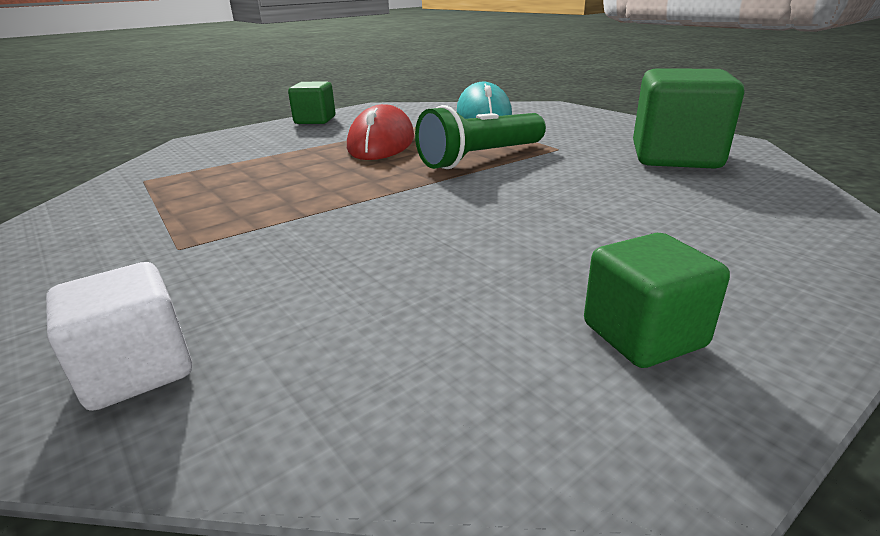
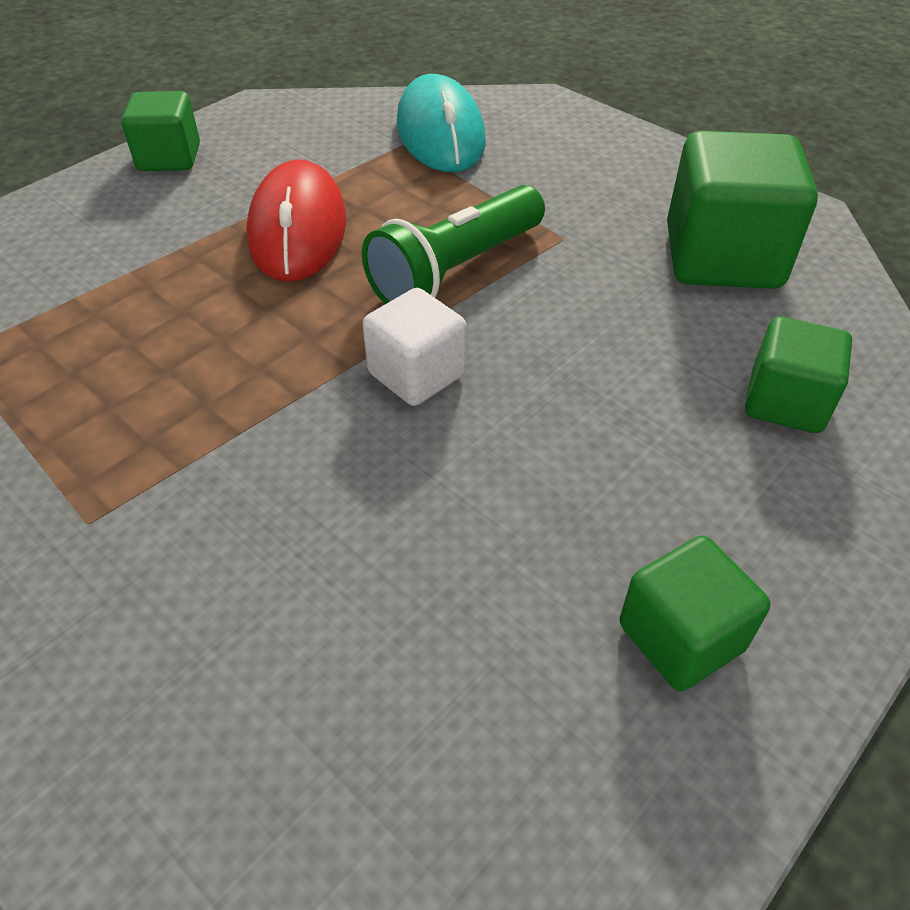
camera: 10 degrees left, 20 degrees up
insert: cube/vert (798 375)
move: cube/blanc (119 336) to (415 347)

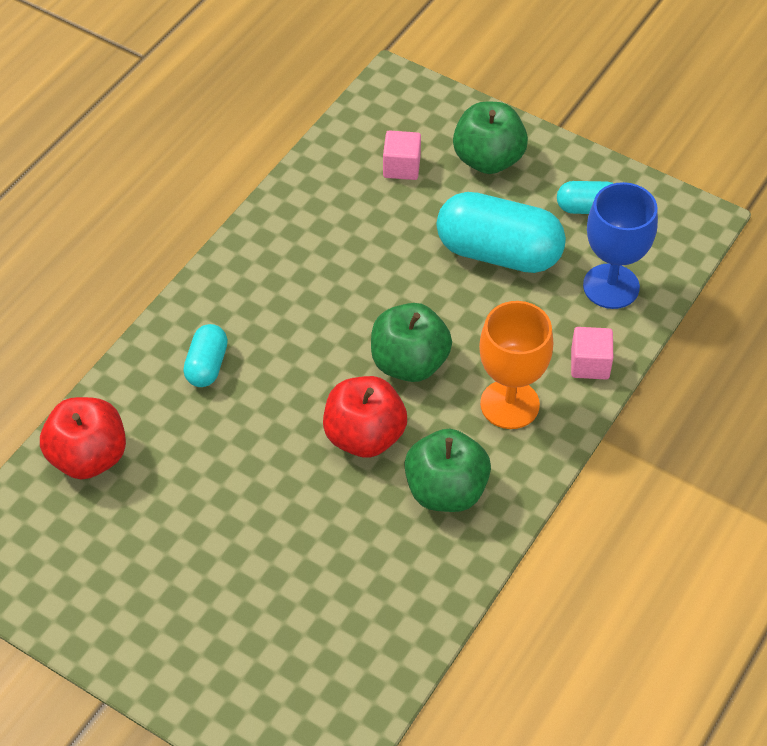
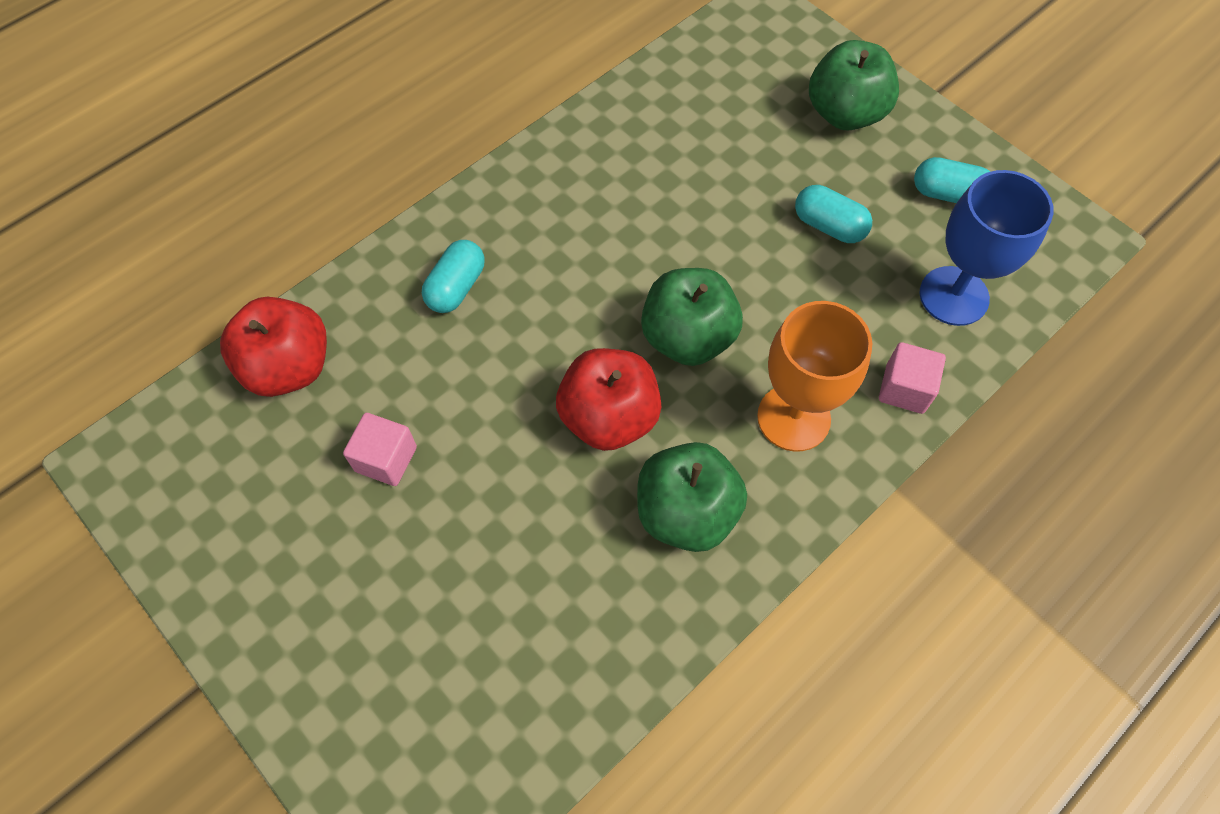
camera: 15 degrees right, 10 degrees up
move: cube/rose (402 155) to (380 449)
resize: gélule/turquoise (501 232) = (833 214) x0.52

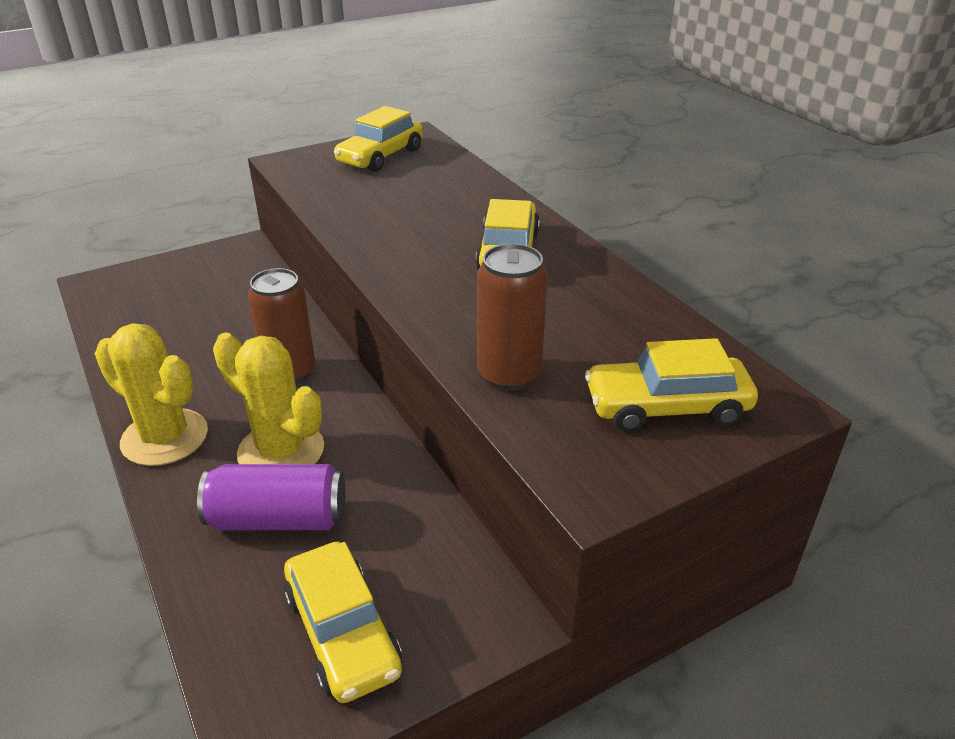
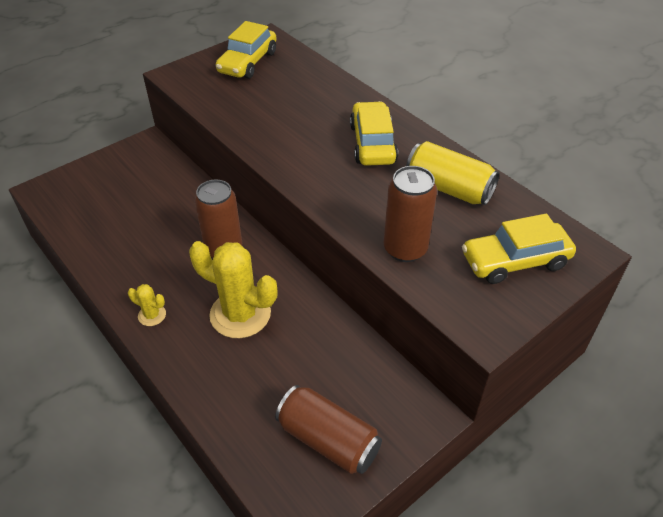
camera: 10 degrees left, 10 degrees up
delete: canette/violet (271 497)
insert: canette/jaune (453 173)
replace: voiture/jaune (343 622) to canette/marron (328 429)
resize: cactus/jaune (151 395) = (147 305) x0.46

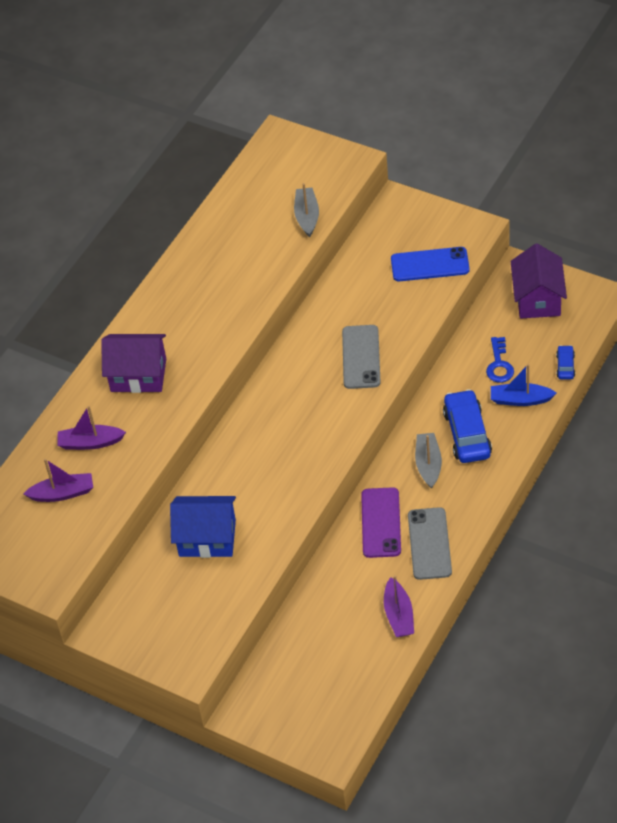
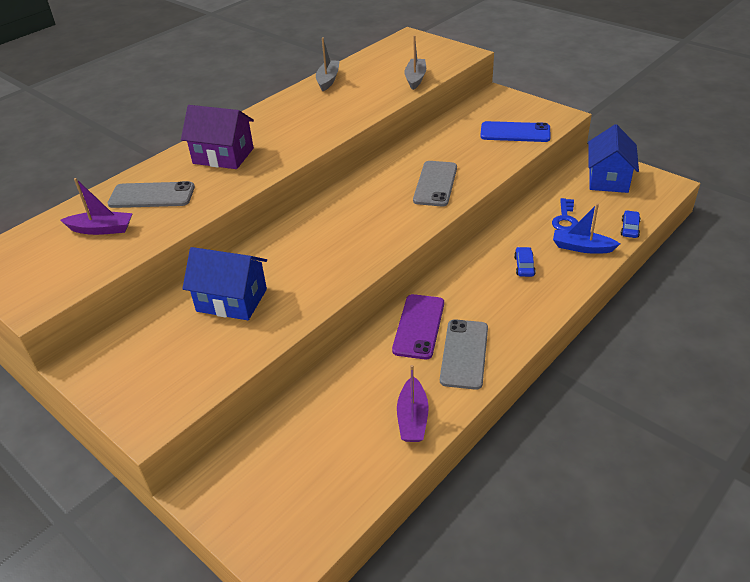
camera: 10 degrees right, 10 degrees down
move: bateau/gris (428 461) to (327 64)
replace: bateau/violet (91 428) to téléphone/gris (151 194)
recolor: maison/violet (539 281) to maison/bleu (613 158)
resize: voiture/bleu (467 426) = (525 262) x0.50

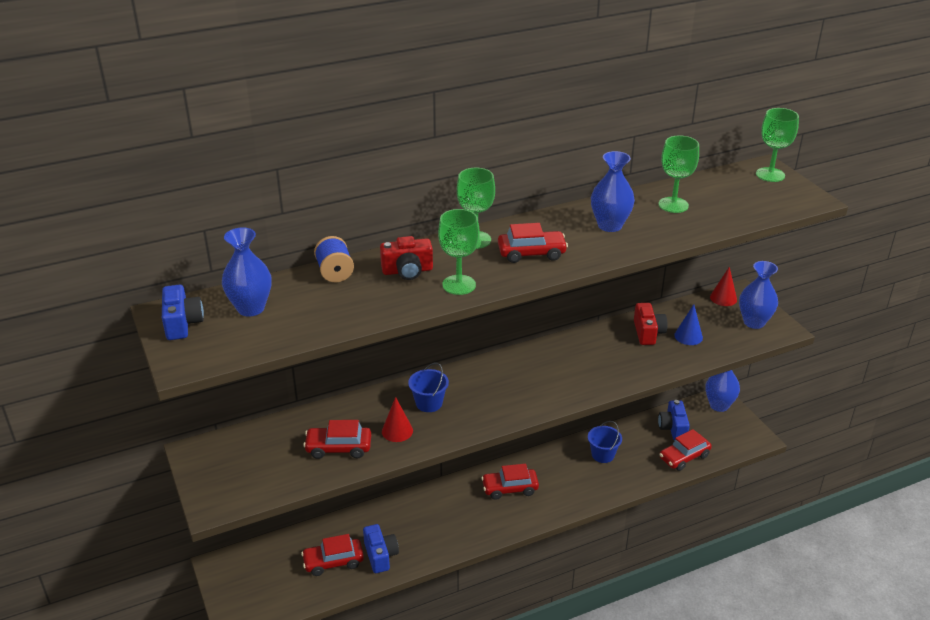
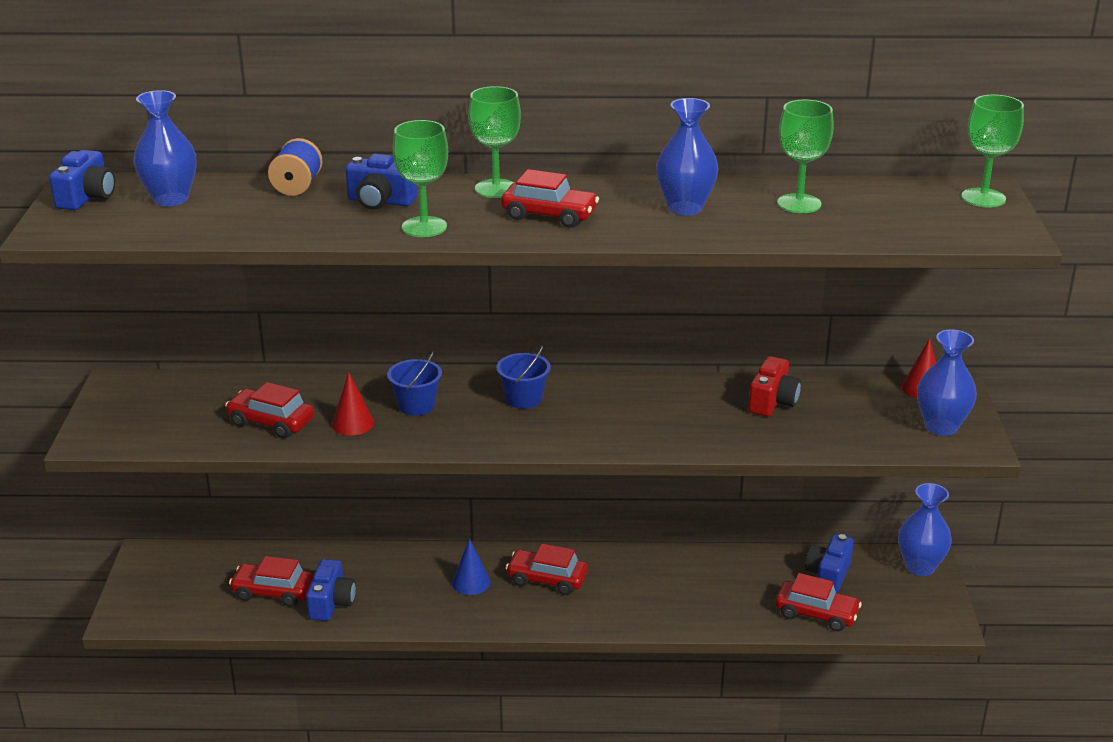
camera: 25 degrees right, 5 degrees down
move: cône/bleu (688 324) to (471 566); seau/bleu (605 442) to (523 377)
recolor: appareil photo/rouge (406 258) to appareil photo/bleu (381 182)
rotate: voiture/rouge (685 450) = (819 602) 150 degrees counterclockwise

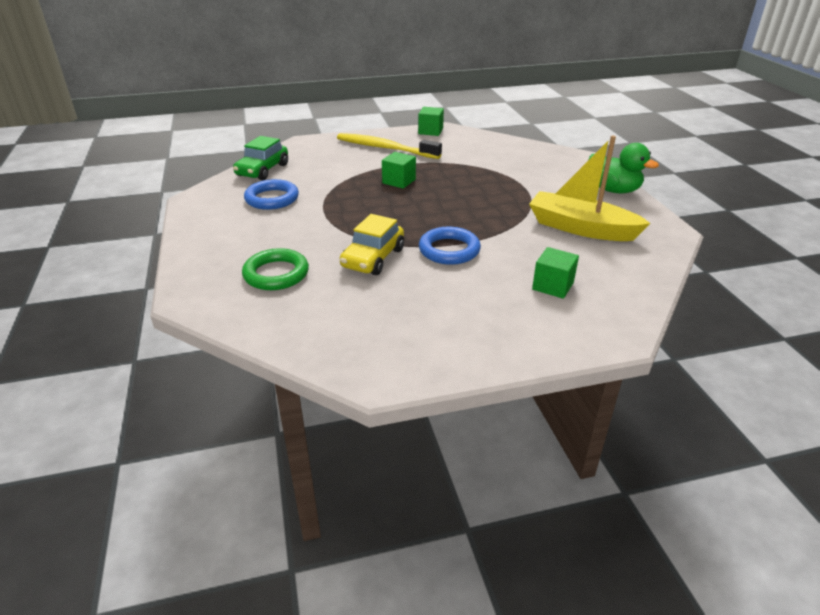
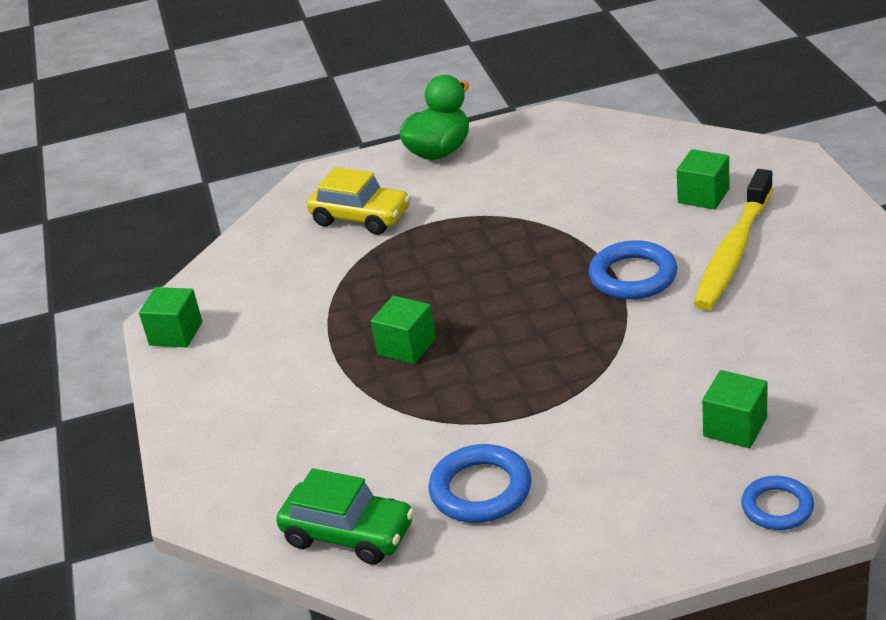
camera: 85 degrees left, 0 degrees up
delete: bateau/jaune (590 188)
insert: anneau/bleu (777 503)
move: voiture/jaune (372 244) to (358 201); brosse à dents/jaune (389 146) to (733 239)
replace: anneau/vert (275 269) to cube/vert (735 409)

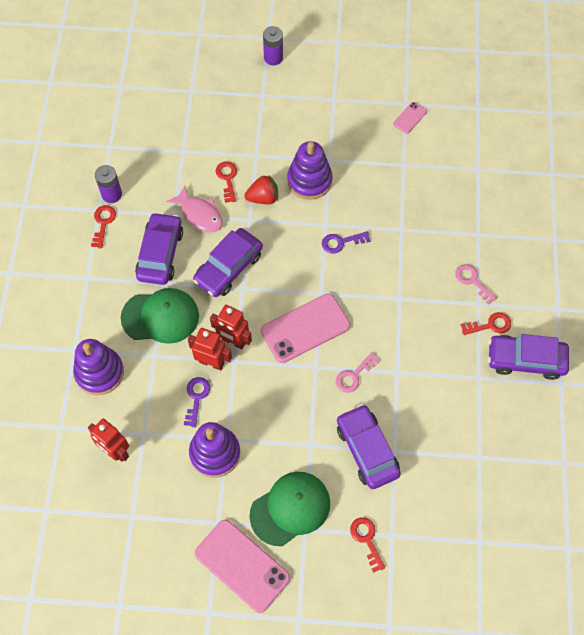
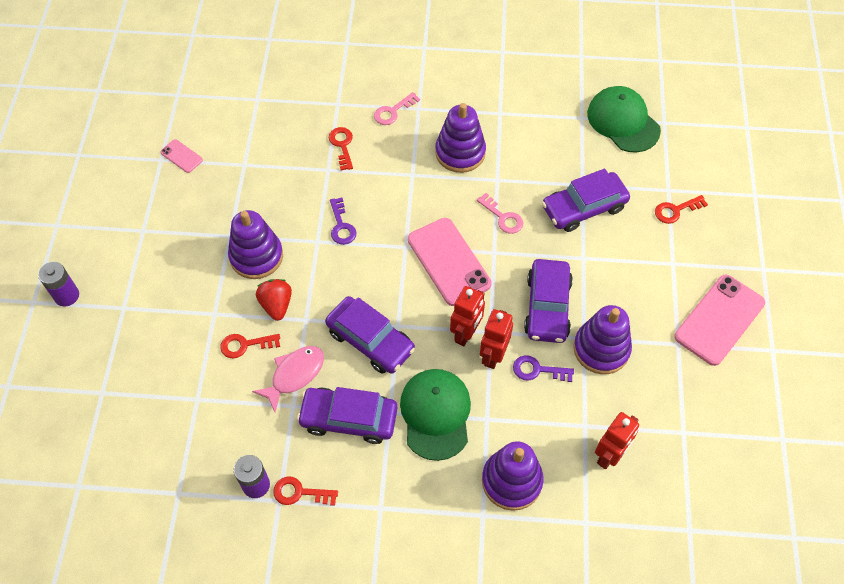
camera: 90 degrees left, 5 degrees down
insert: jouet à empiler/violet (460 138)
move: clé/rouge (486 323) to (341 149); voiture/violet (528 357) to (548 301); casquette/vert (290 509) to (624 119)

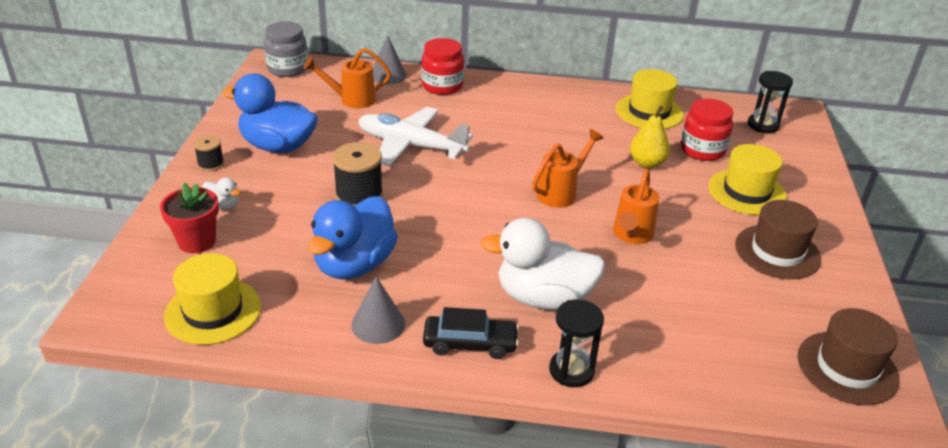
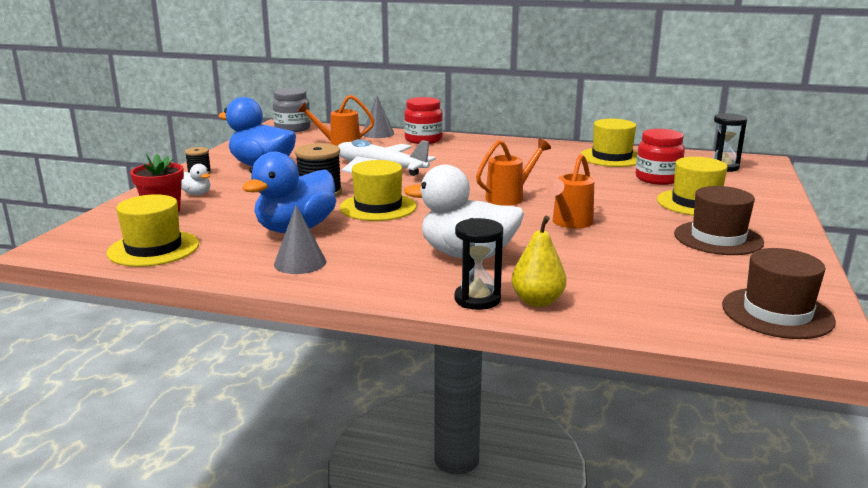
camera: 10 degrees right, 15 degrees down
delete: voiture/noir (471 333)
insert: chapeau/jaune (378 190)
move: poire/jaune (650 137) to (538 261)

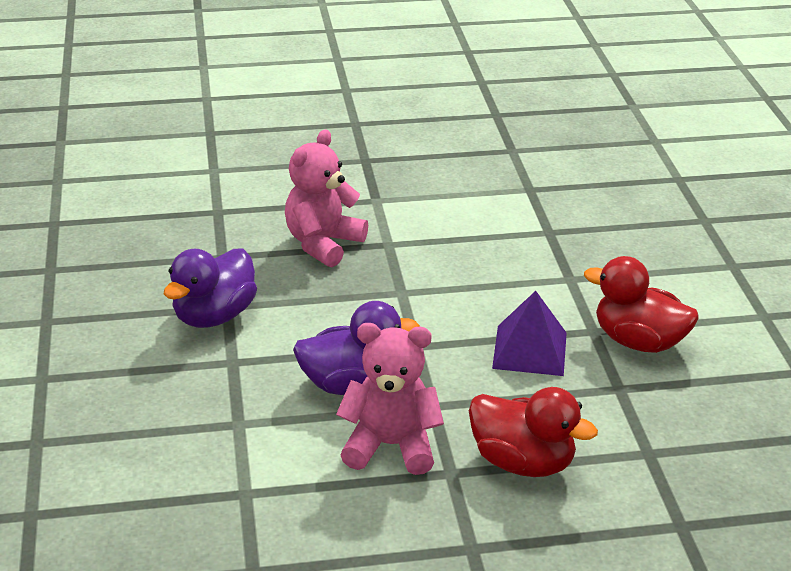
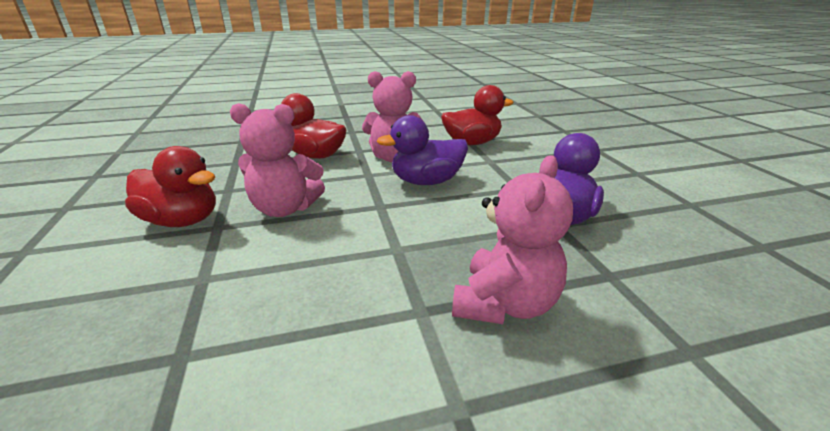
camera: 175 degrees right, 5 degrees down
insert: canard/rouge (477 115)
replace: pyramide/violet (529 333) to ours en peluche/rose (277 160)

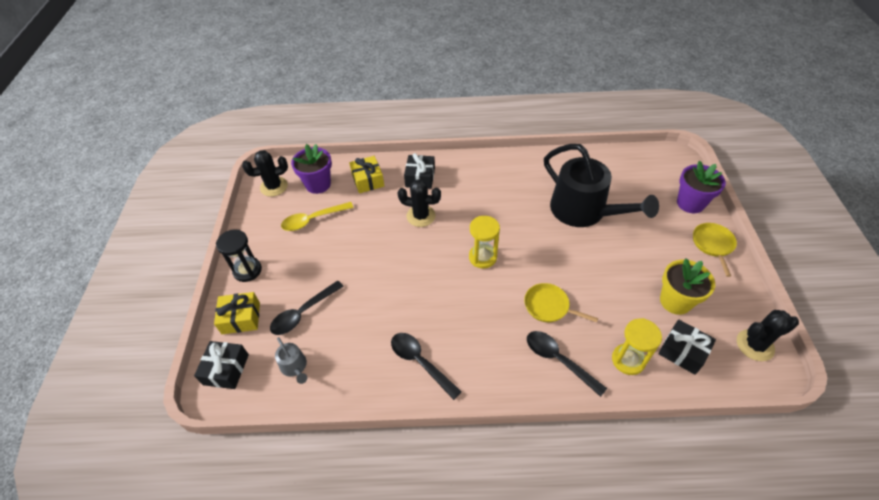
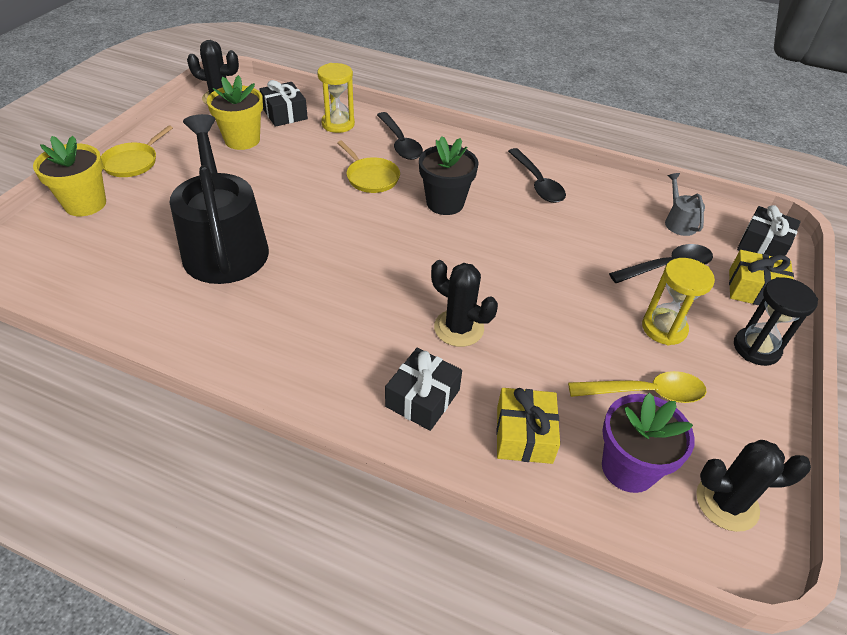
camera: 160 degrees left, 5 degrees down
insert: pot de fleurs/noir (449 175)
move: sablier/jaune (484 242) to (678 301)
recolor: pot de fleurs/violet (701 187) to pot de fleurs/jaune (69 176)

